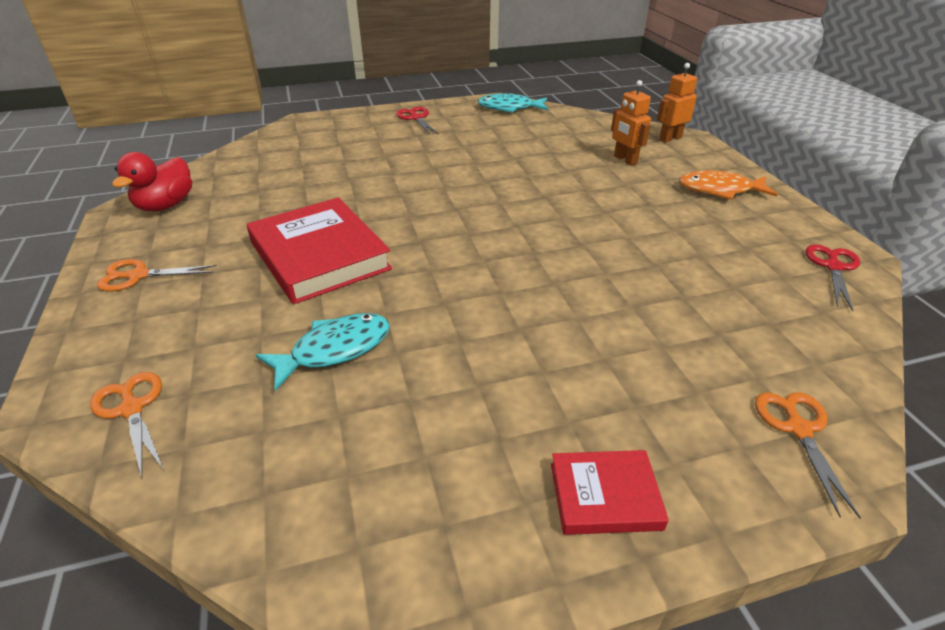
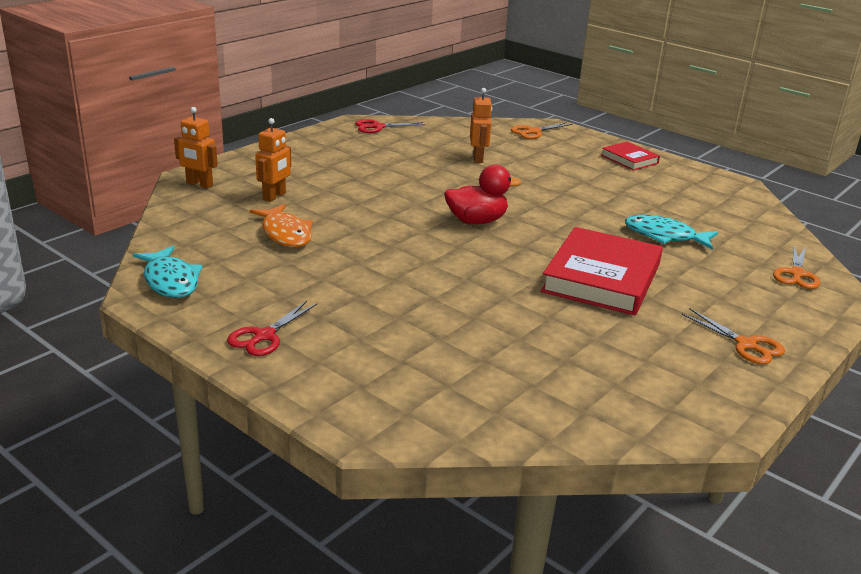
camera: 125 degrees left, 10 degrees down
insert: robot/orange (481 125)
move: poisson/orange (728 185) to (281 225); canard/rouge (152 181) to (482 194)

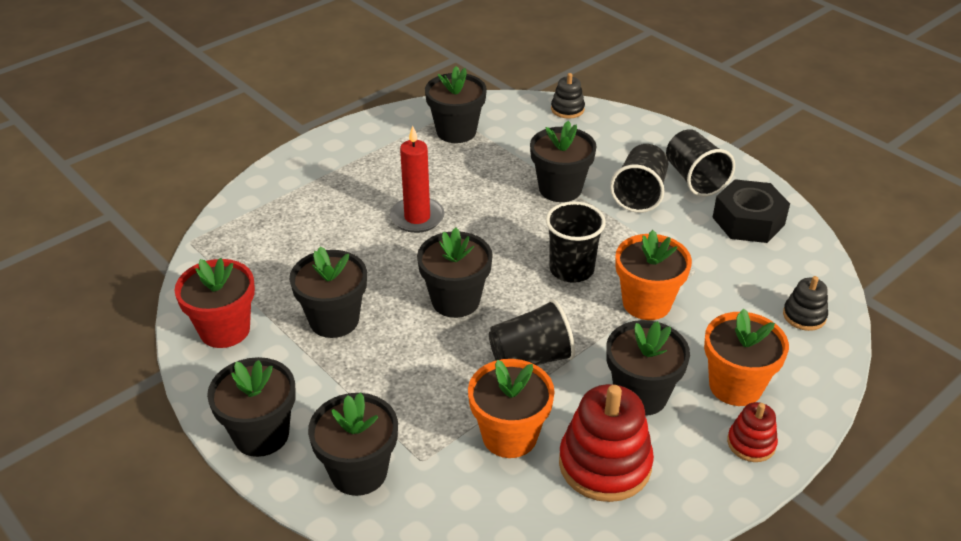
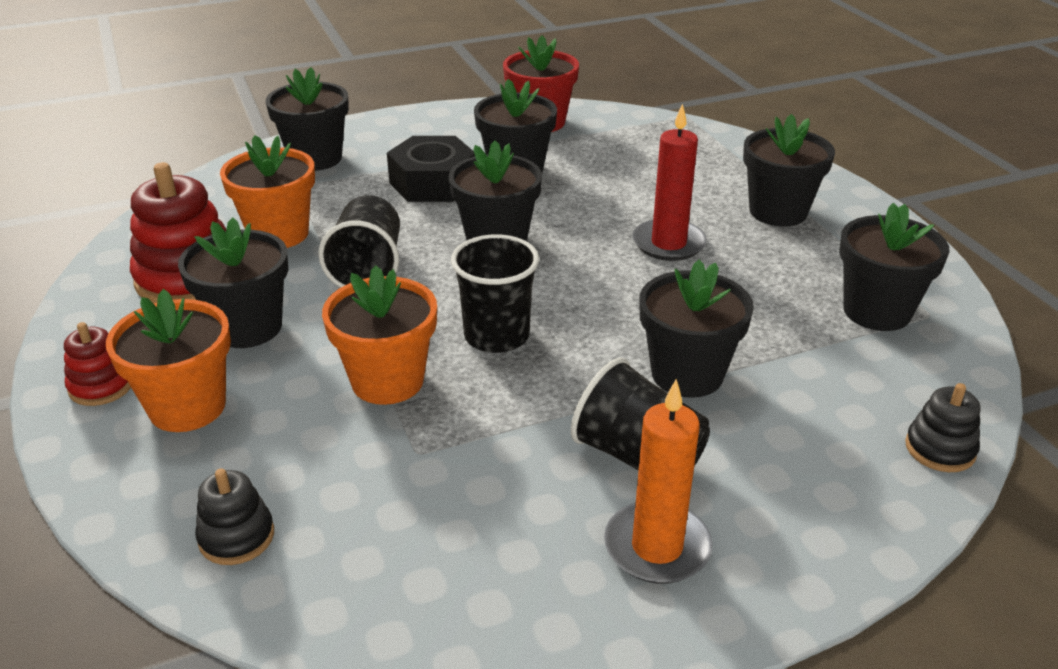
camera: 110 degrees right, 5 degrees down
move: écrou/noir (751 211) to (431 169); pot de fleurs/noir (251 407) to (789 170)
replace: gobelet/noir (700 163) to bougie/orange (658 481)

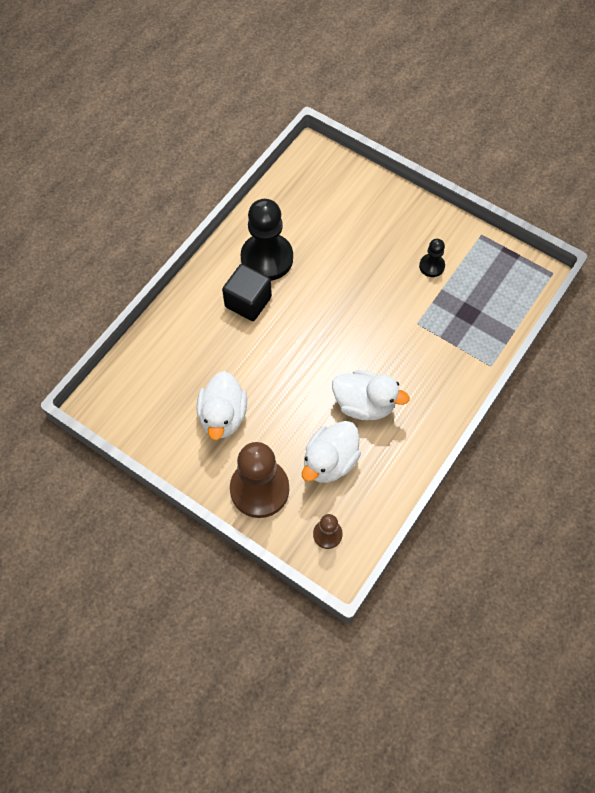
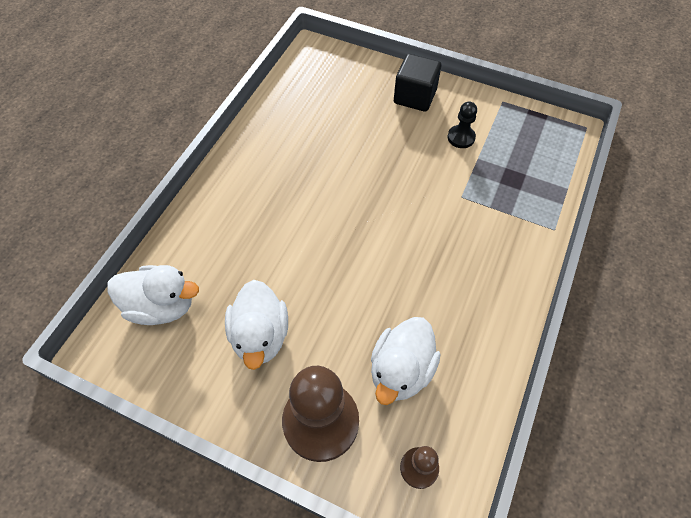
camera: 10 degrees left, 5 degrees down
delete: pion/noir (267 240)
move: canard/blanc (371 395) to (153 295); cube/noir (247 292) to (417 83)

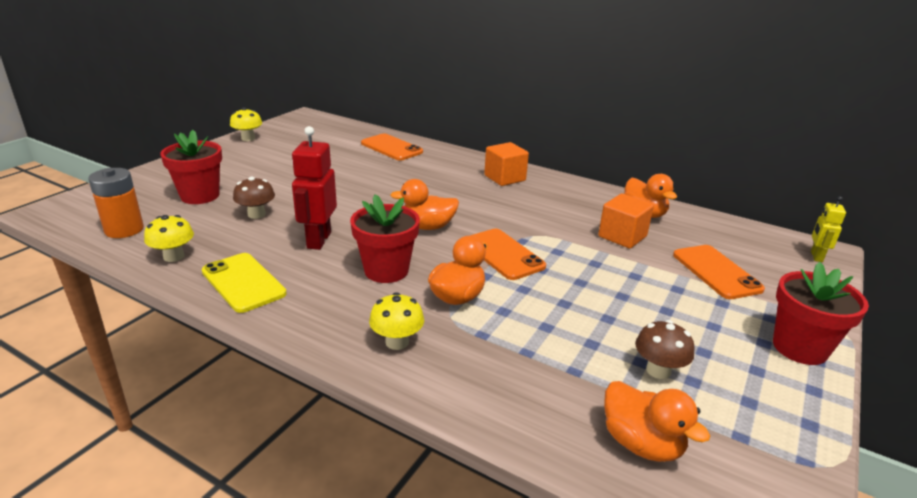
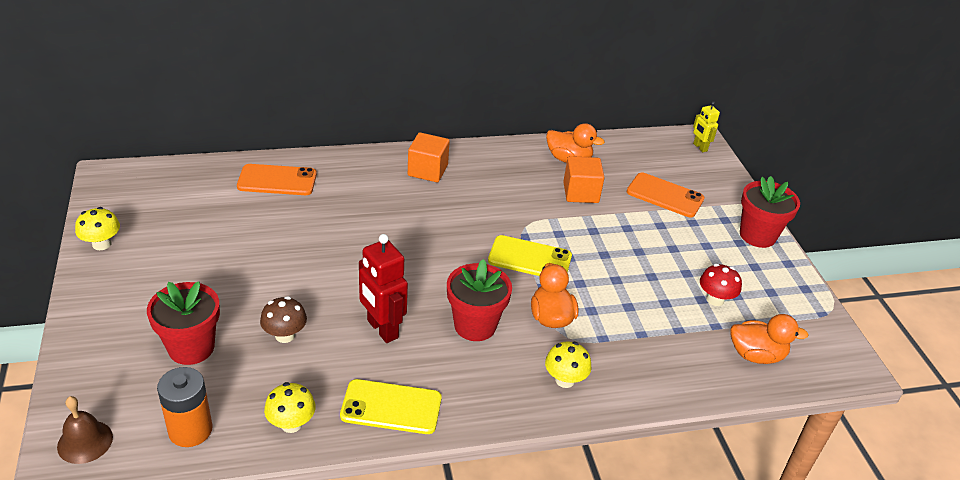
camera: 45 degrees left, 10 degrees up
delete: canard/orange (424 204)
insert: cloche/marron (85 430)
recolor: téléphone/orange (508 254) to téléphone/jaune (530 255); champignon/marron (665 349) to champignon/rouge (721 285)

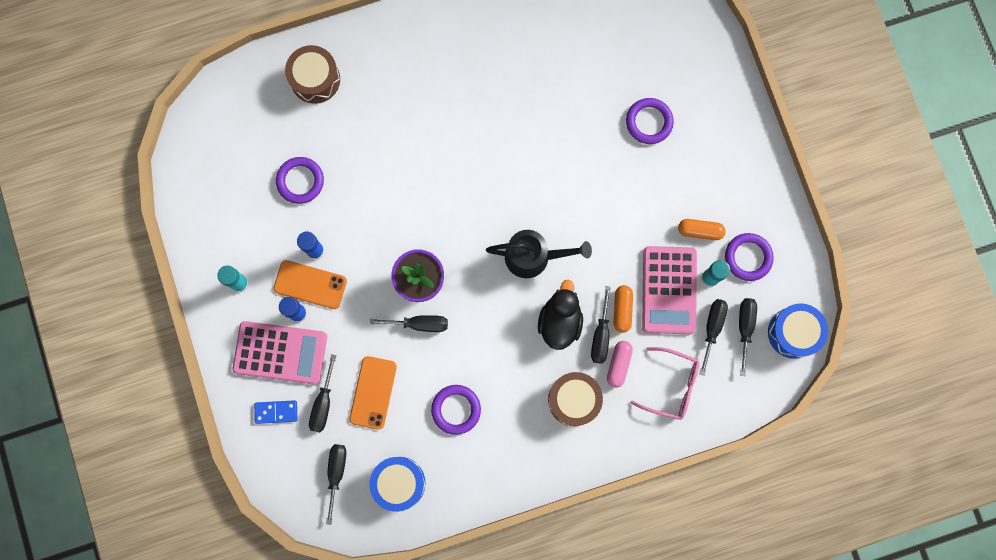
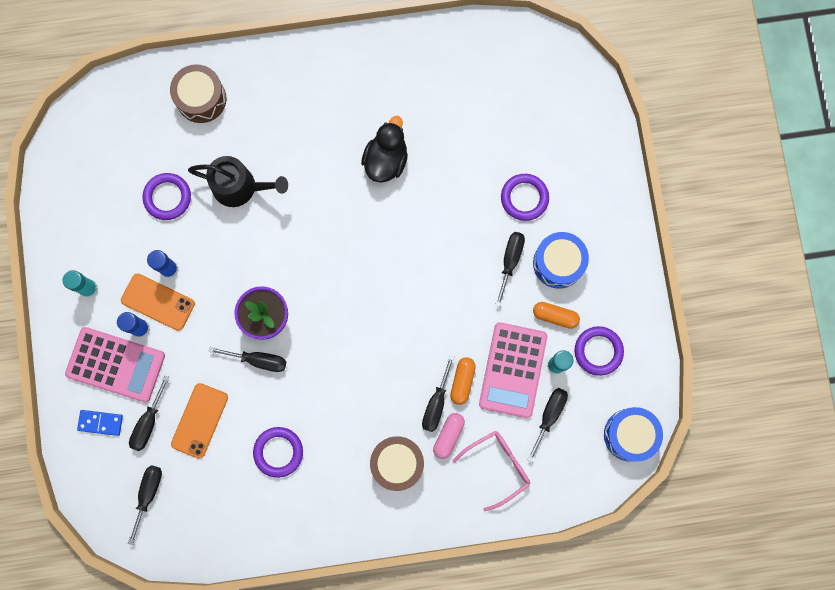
camera: 10 degrees right, 0 degrees up
move: arrosoir/noir (539 254) to (238 181); canard/noir (560 315) to (384 149); tournevis/noir (748 337) to (510 269); tambour/bleu (397 484) to (561 260)
rotate: lunettes/rose (664 383) = (491 471) 60 degrees counterclockwise

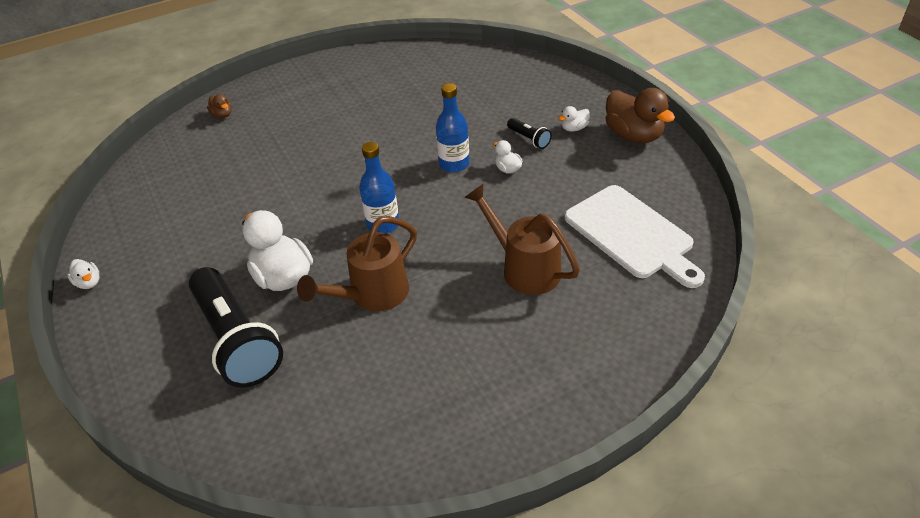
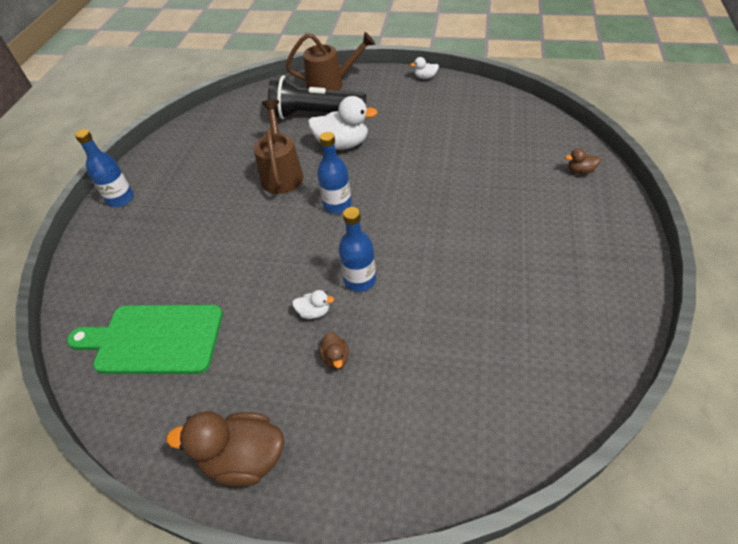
camera: 130 degrees right, 5 degrees up
delete: canard/blanc (574 119)
insert: bouteille/bleu (104 168)
move: arrosoir/marron (522 239) to (330 61)
replace: lampe de poche/noir (529 133) to canard/marron (334 351)
recolor: planche à découper/blanc (634 236) to planche à découper/vert (145 339)

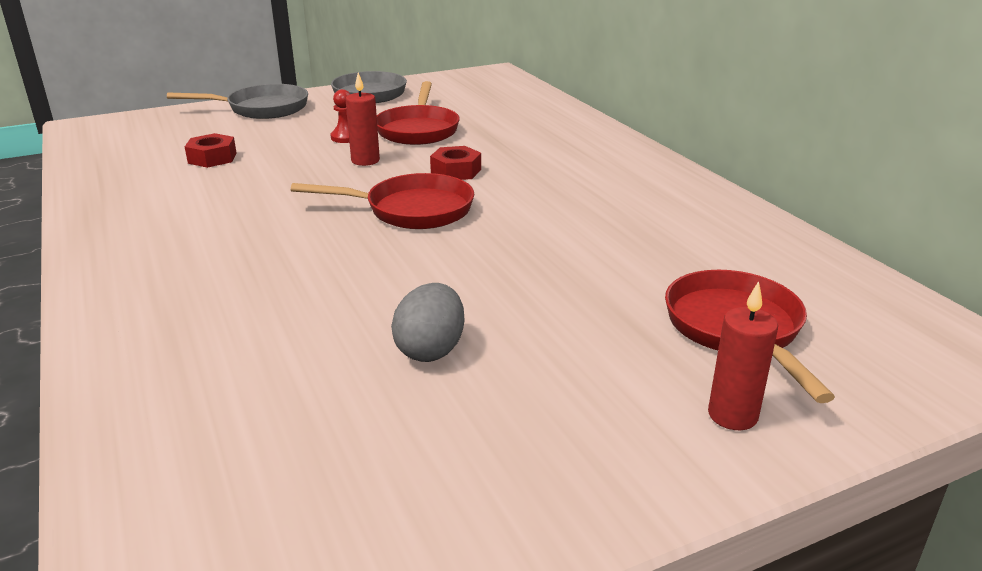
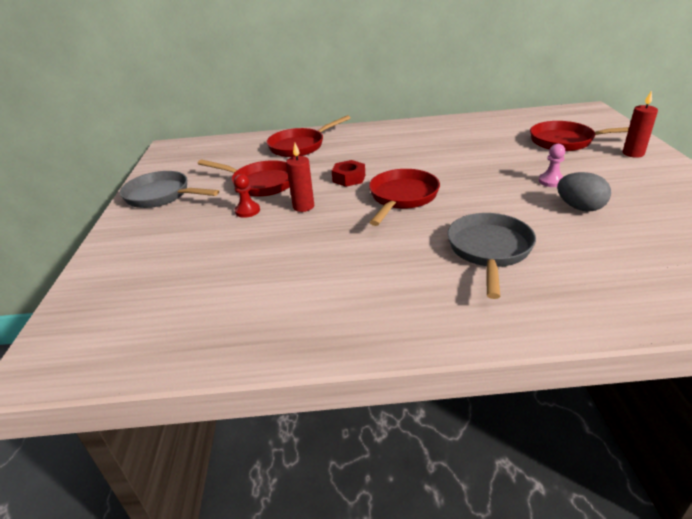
camera: 65 degrees left, 5 degrees up
delete: écrou/rouge (211 150)
insert: poêle/rouge (309 136); pion/rose (552 165)
move: poêle/gris (237 101) to (491 256)

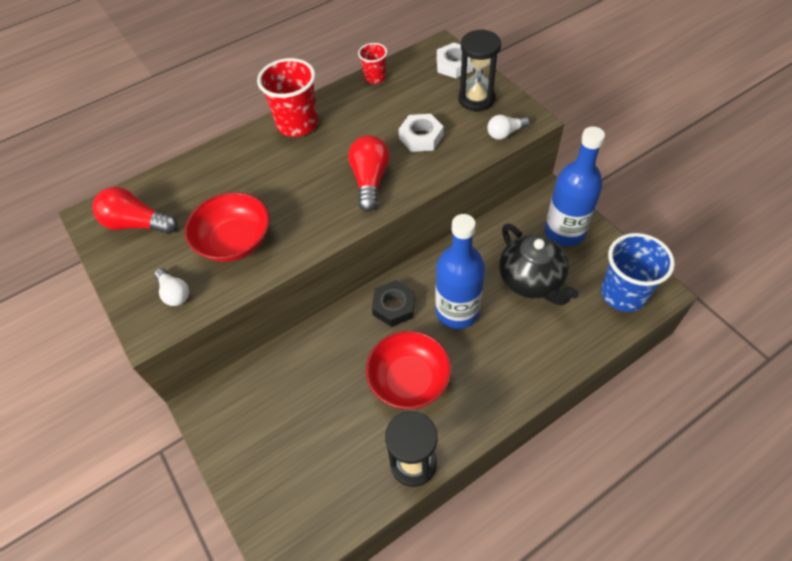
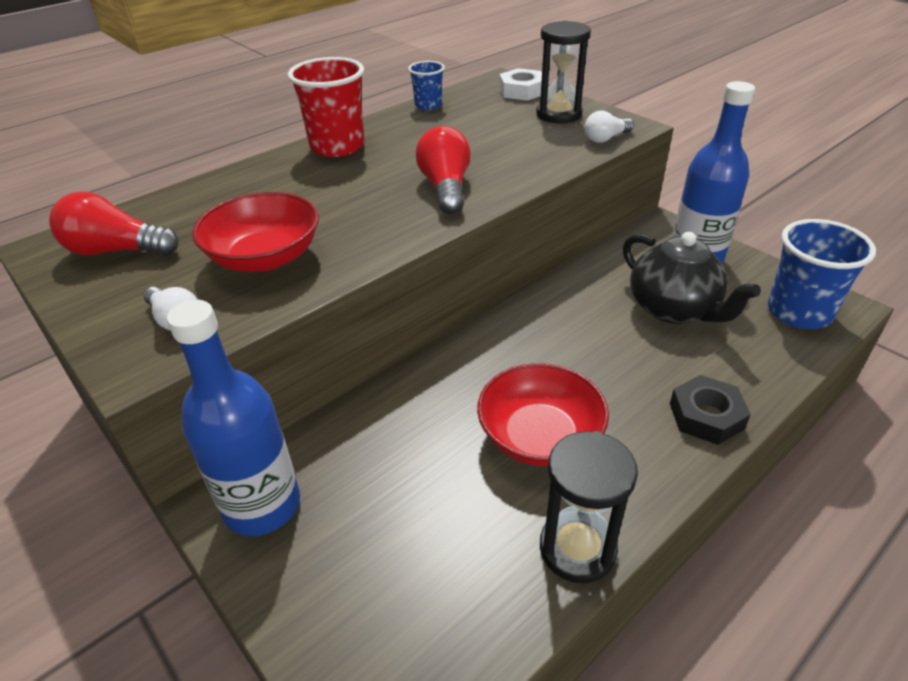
camera: 10 degrees left, 15 degrees down
delete: écrou/blanc (421 133)
move: bouteille/bleu (460 271) to (233 418); écrou/noir (393 303) to (710 410)
recolor: gobelet/rouge (373 63) to gobelet/bleu (426 85)

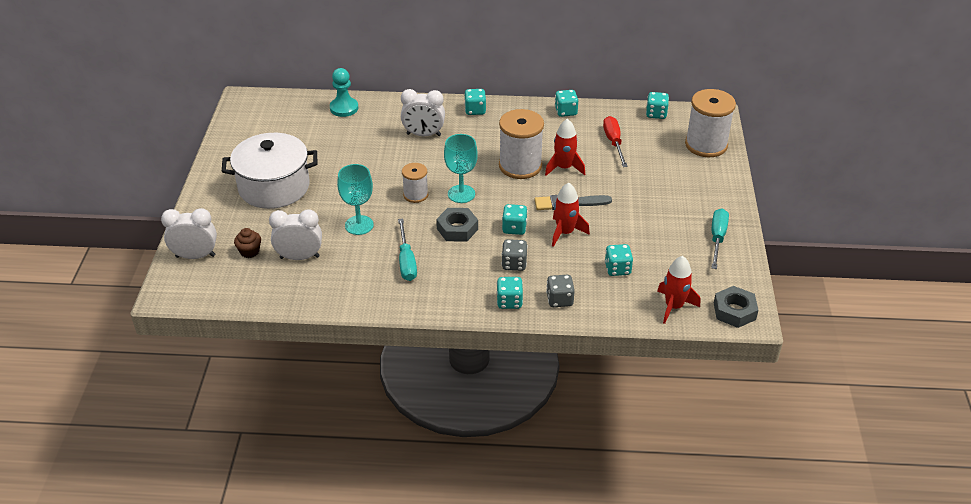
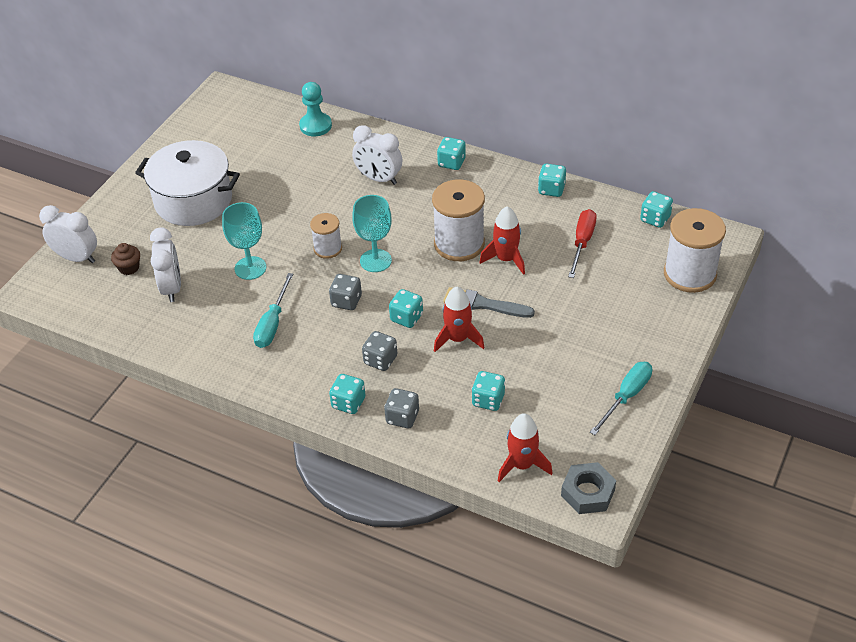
camera: 25 degrees right, 5 degrees up
replace: écrou/gris (457 225) to dé/gris (345 292)
rotate: réveil/blanc (295 234) = (165 264) 60 degrees clockwise

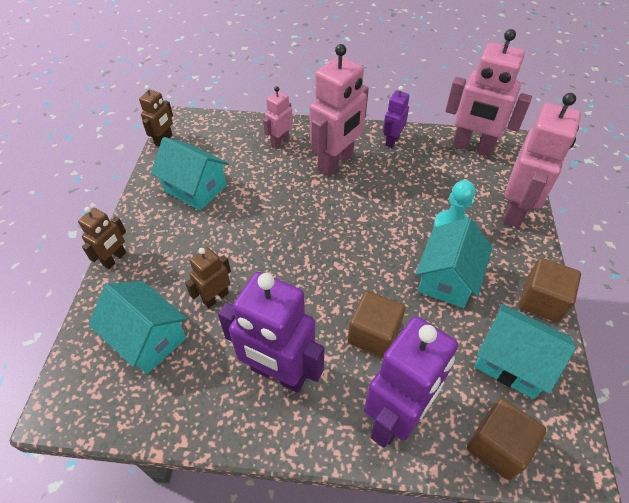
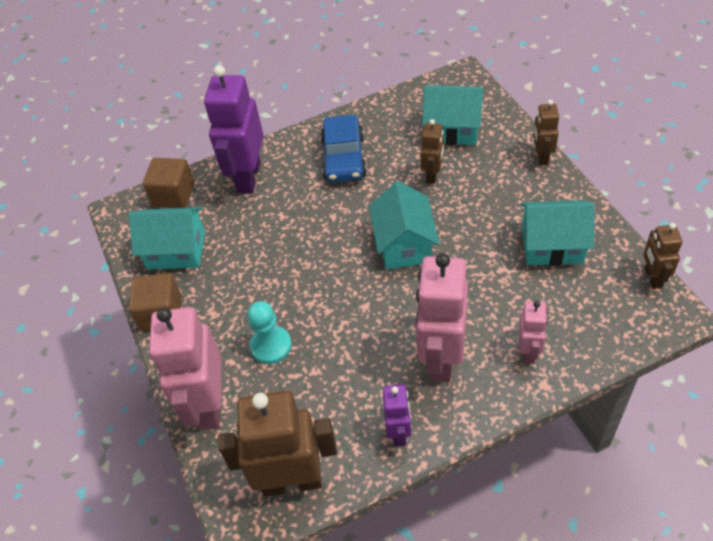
camera: 155 degrees right, 0 degrees up
delete: cube/marron (377 324)
move: maison/turquoise (454 263) to (404 225)
replace: robot/violet (271 332) to voiture/bleu (344 148)
recolor: robot/rose (489 93) to robot/marron (277 443)

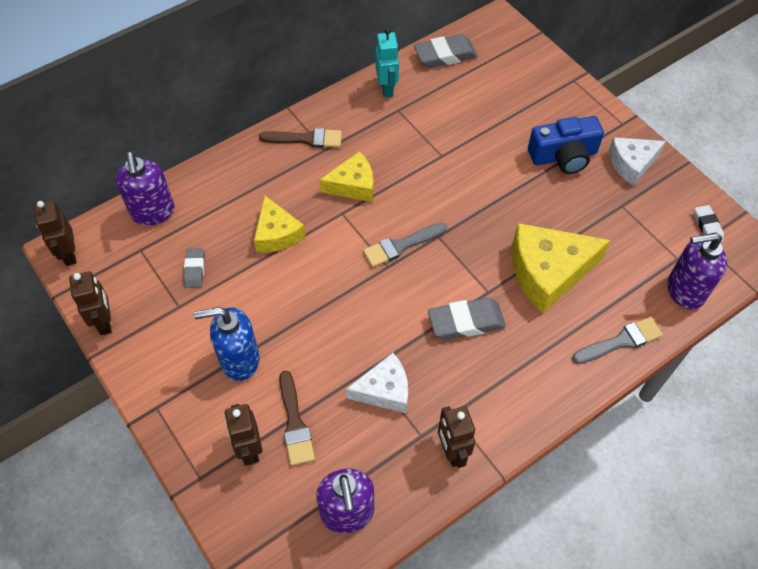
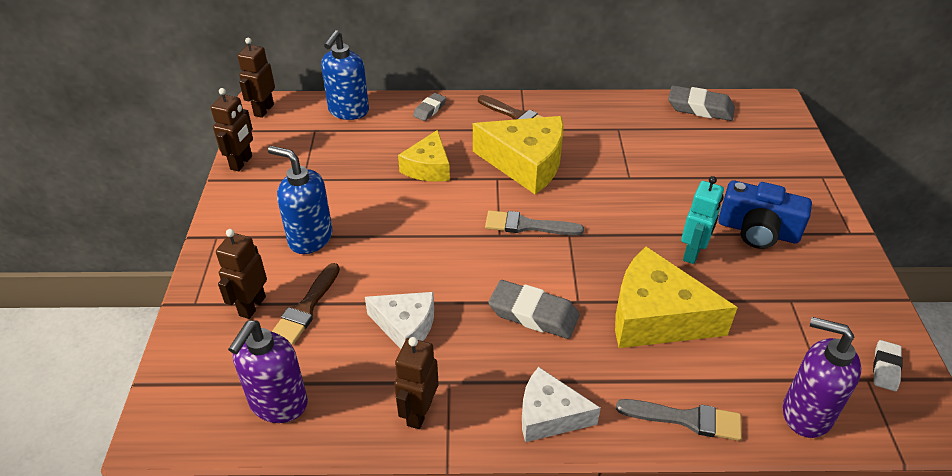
camera: 35 degrees right, 15 degrees down
move: gomme/gris (194 268) to (429 107); fromage/blanc (637 161) to (561 404); robot/turquoise (387 63) to (702 220)
recolor: distributeur de savon/violet (145 188) to distributeur de savon/bleu (345 75)
resize: fromage/jaune (346 176) = (518 155) x1.63

